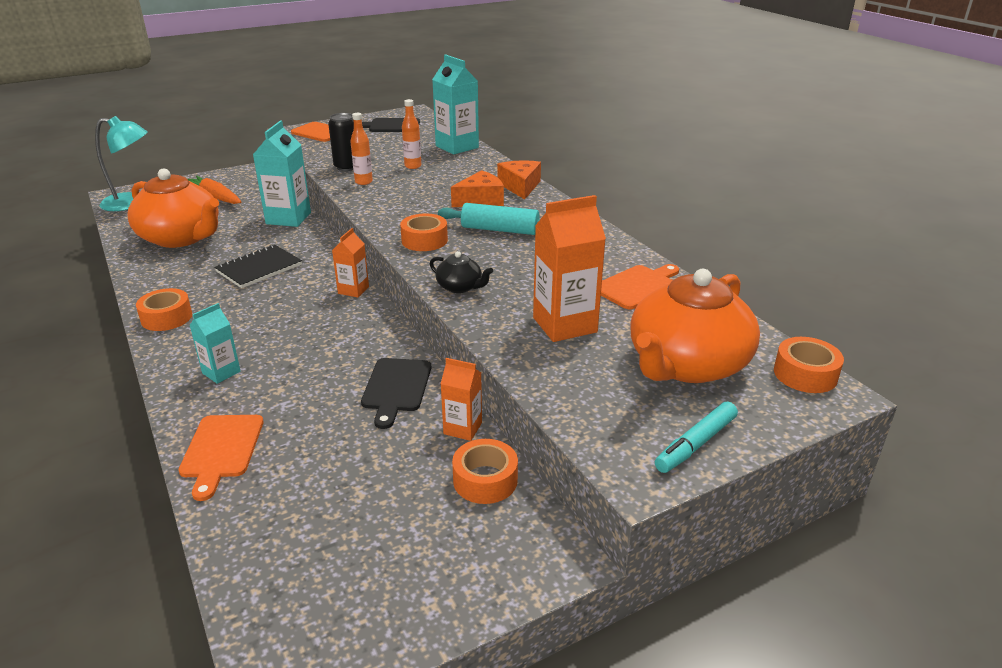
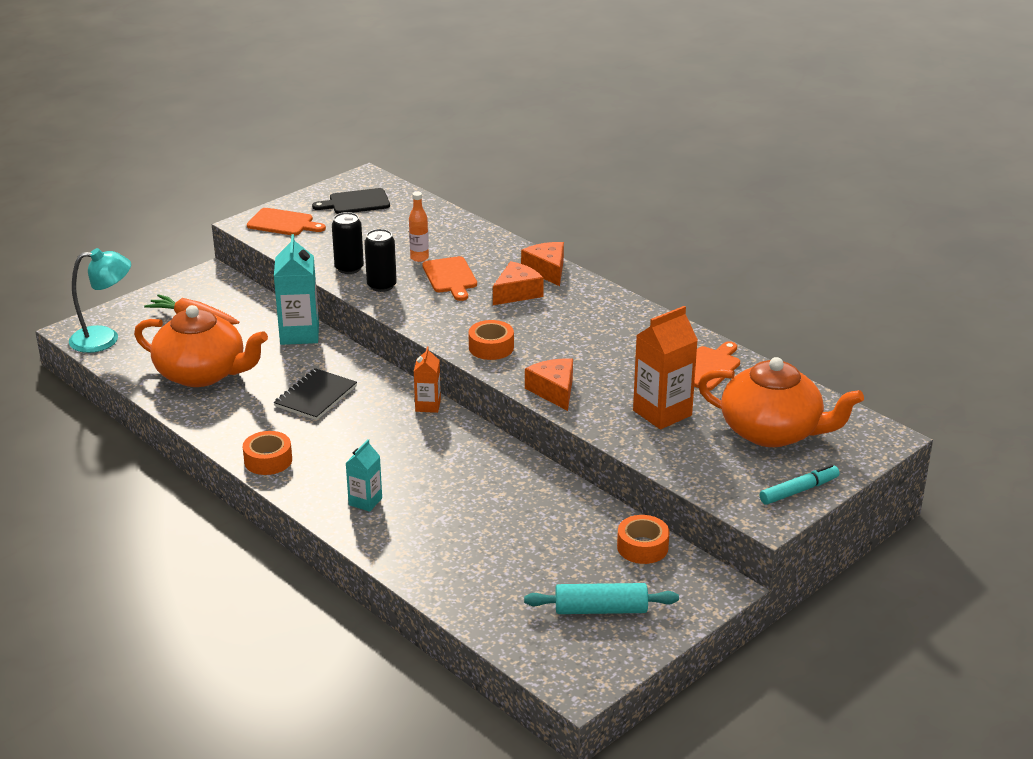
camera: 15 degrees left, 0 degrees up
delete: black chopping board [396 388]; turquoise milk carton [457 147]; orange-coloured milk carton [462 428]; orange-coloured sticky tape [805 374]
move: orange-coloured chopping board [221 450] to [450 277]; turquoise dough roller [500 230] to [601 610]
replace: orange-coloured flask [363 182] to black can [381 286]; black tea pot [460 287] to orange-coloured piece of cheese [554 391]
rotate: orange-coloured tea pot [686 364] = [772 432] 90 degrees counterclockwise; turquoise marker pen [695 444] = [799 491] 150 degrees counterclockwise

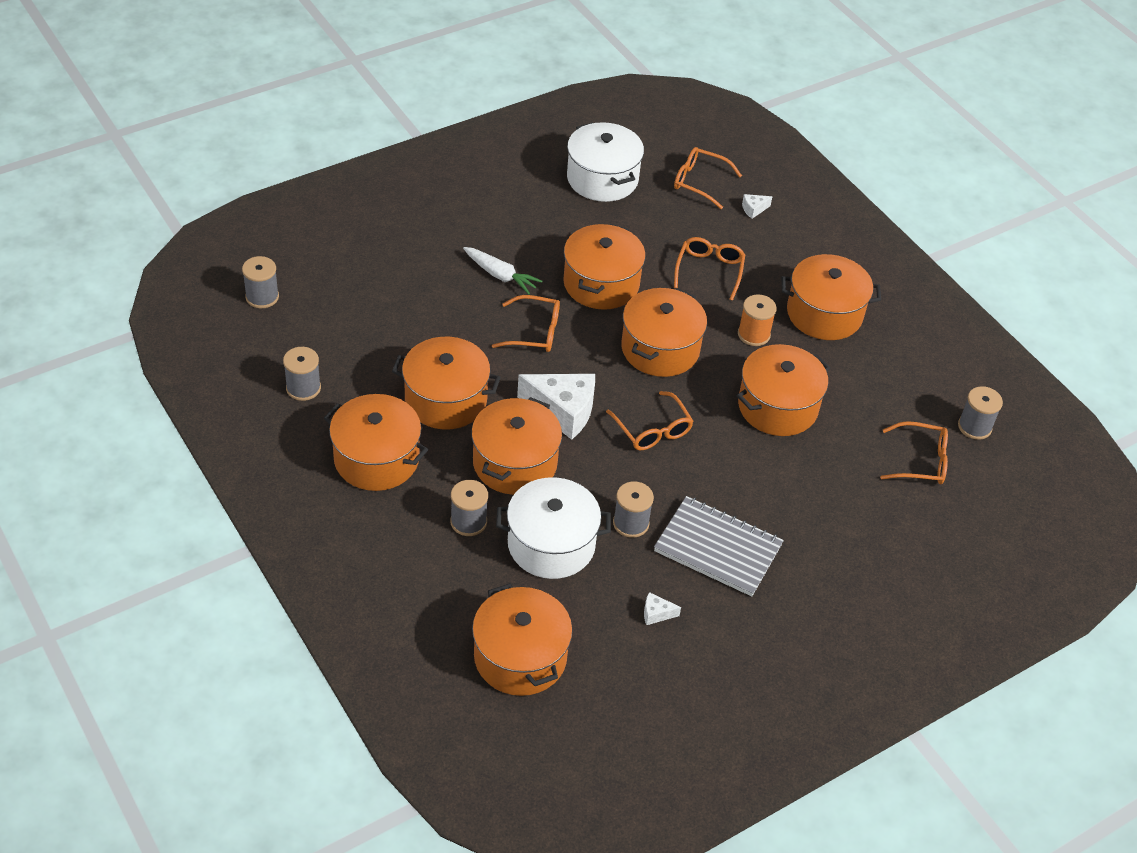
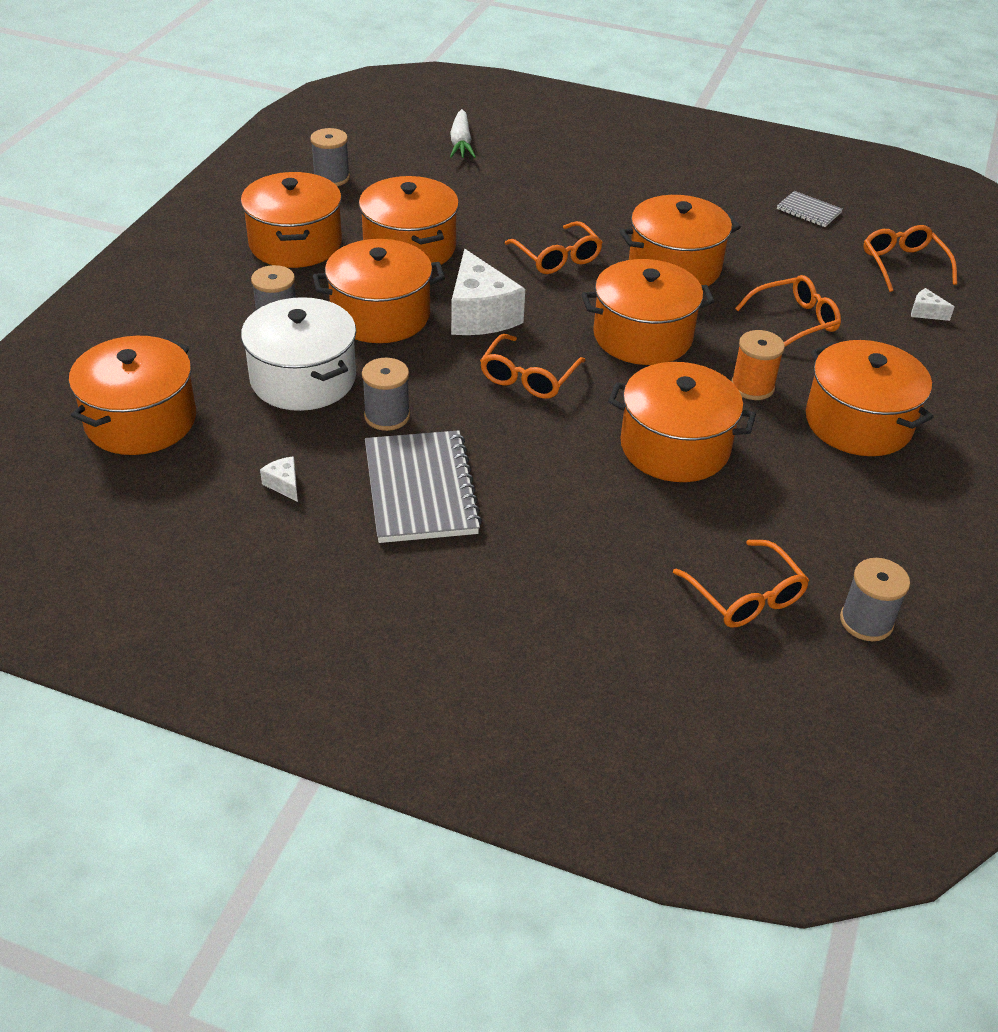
camera: 55 degrees right, 5 degrees down
delete: gray bobbin [262 297]
move: white toy carrot [500 275] to [461 143]
replace: white stockpot [602 178] to gray notepad [808 211]

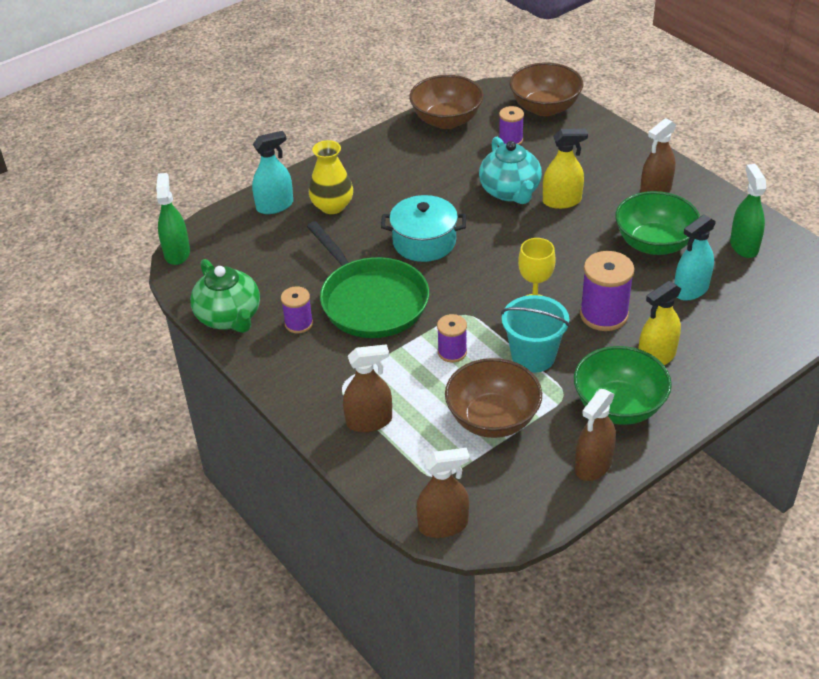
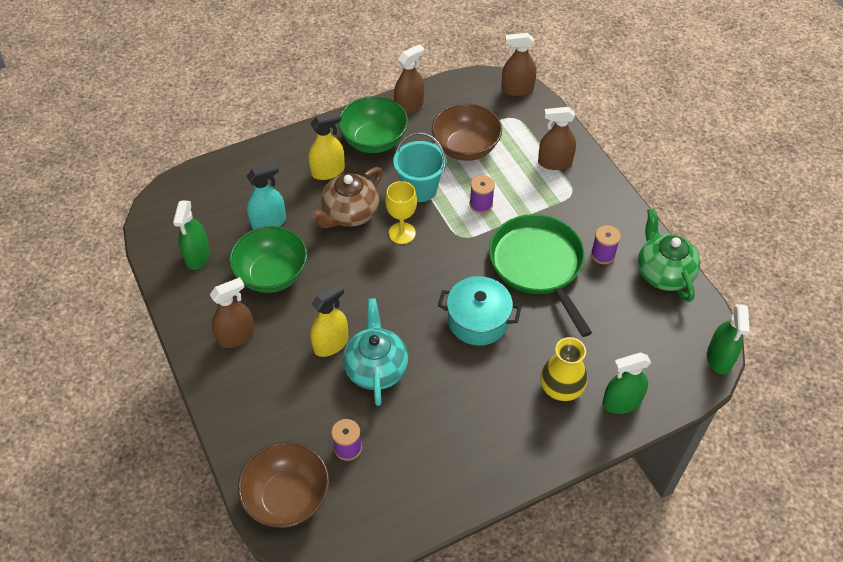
camera: 170 degrees left, 10 degrees up
delete: dark brown deep dish [446 120]
replace: royal purple bobbin [603 315] to dark brown tea pot [350 213]
recolor: turquoise sprayer [275 206] to leaf-green sprayer [621 402]
rotate: bright yellow sprayer [562 201] = [331 344] 135 degrees clockwise

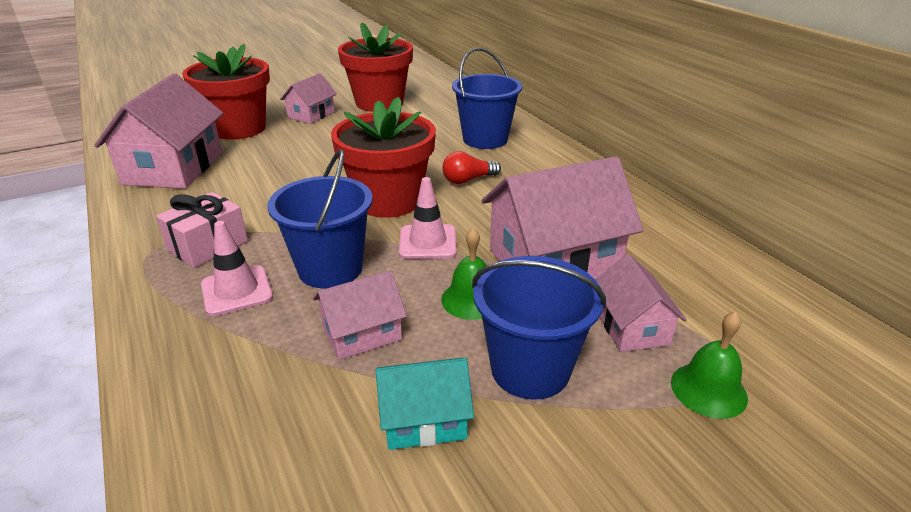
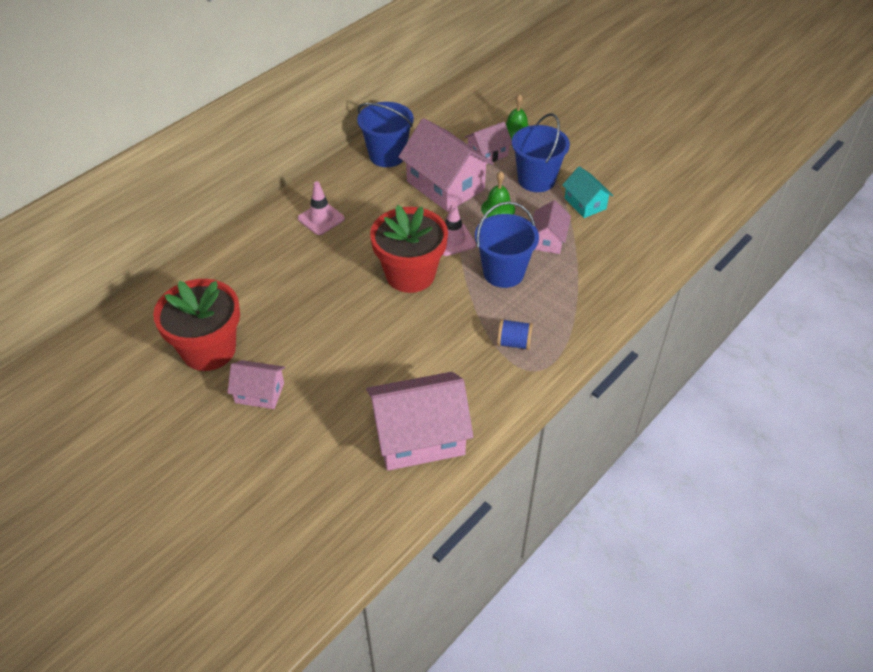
camera: 110 degrees left, 15 degrees up
delete: crimson plant pot [239 129]; crimson light bulb [468 180]
move: rosy safety cone [237 291] to [321 218]; cobalt bucket [485 139] to [387 155]
replace: rosy present [208 246] to cobalt bobbin [513 343]
rotate: rosy cottage [362 333] = [548 240] 60 degrees clockwise

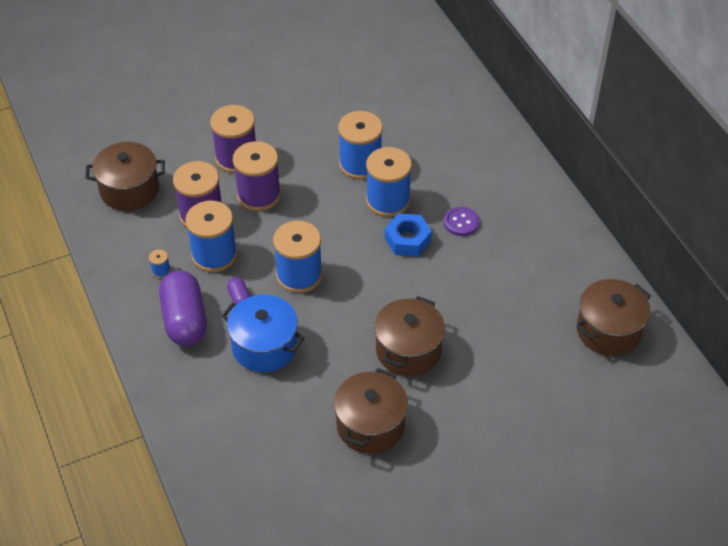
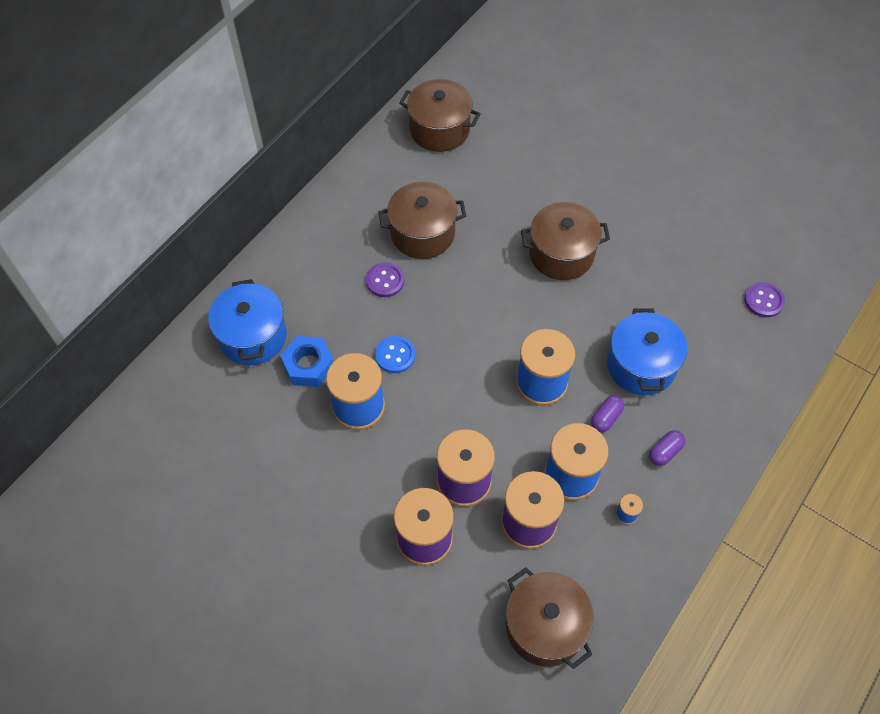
camera: 120 degrees left, 10 degrees up
insert: cobalt stockpot [253 336]; royal purple sewing button [763 300]
move: dark brown stockpot [370 425] to [422 233]; cobalt hexagon nut [407 240] to [308 365]
replace: cobalt bobbin [388 200] to cobalt sewing button [395 355]
resize: royal purple pill [185 320] = [665 452] x0.46

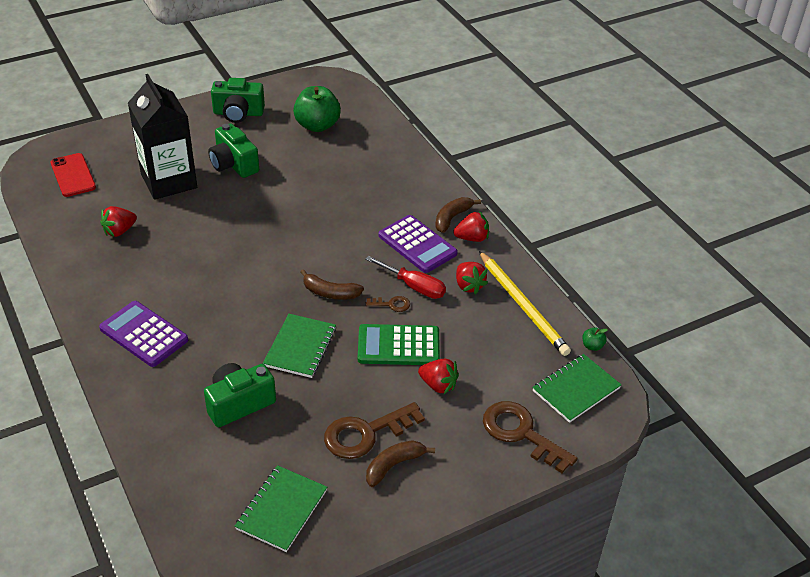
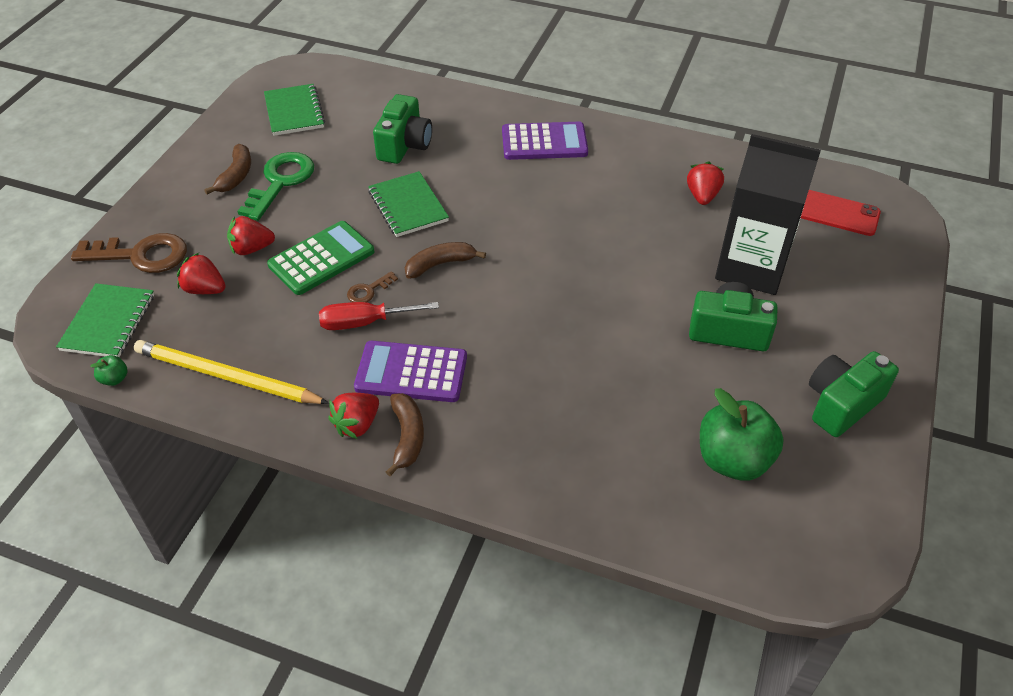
camera: 140 degrees right, 5 degrees up
move: crimson berry [469 286] to [205 289]
recolor: dark brown door key [365 433] to leaf-green door key [280 182]

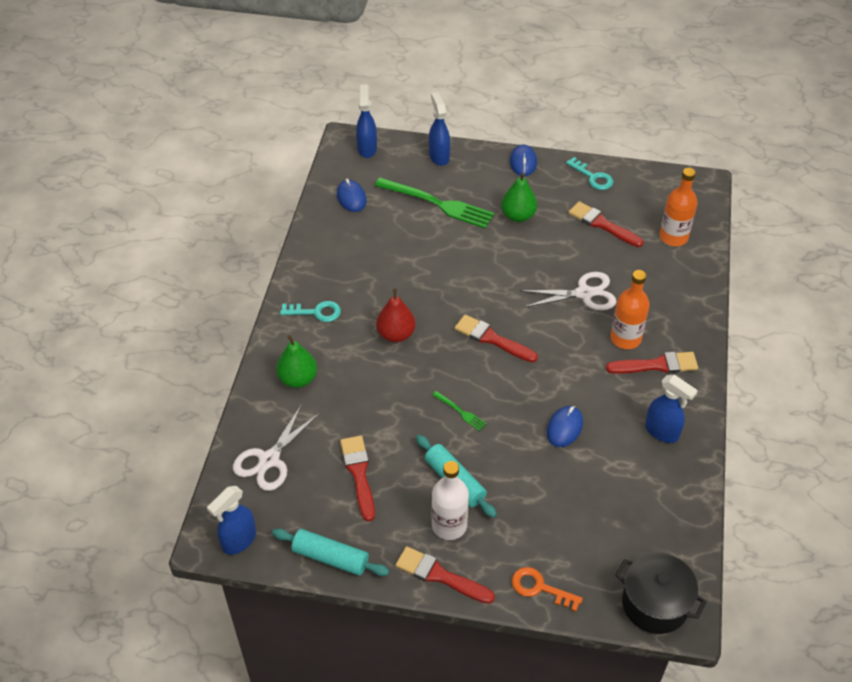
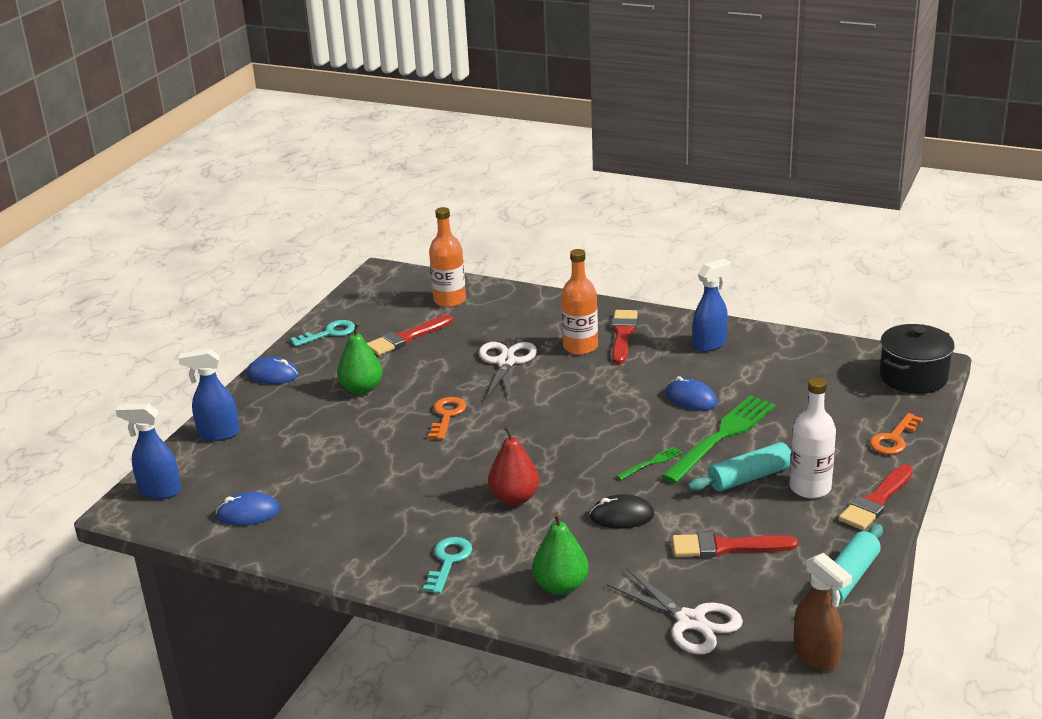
camera: 75 degrees left, 20 degrees down
delete: crimson paintbrush [492 339]
insert: orange-coloured door key [447 416]; black computer mouse [622 516]
move: leaf-green fork [438 204] to [722 436]
recolor: cobalt sprayer [239 541] to dark brown sprayer [816 656]

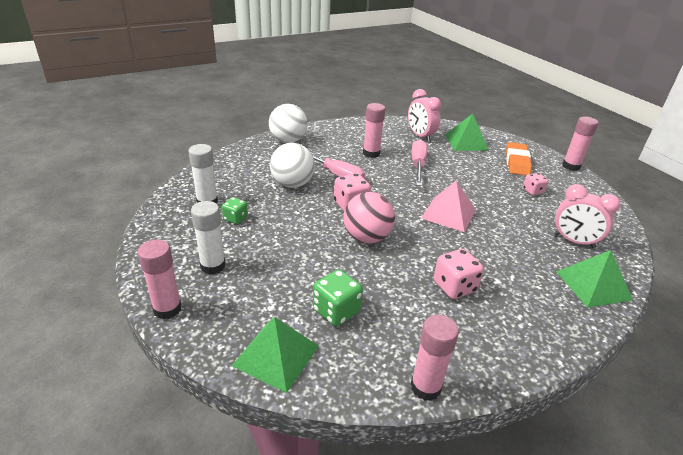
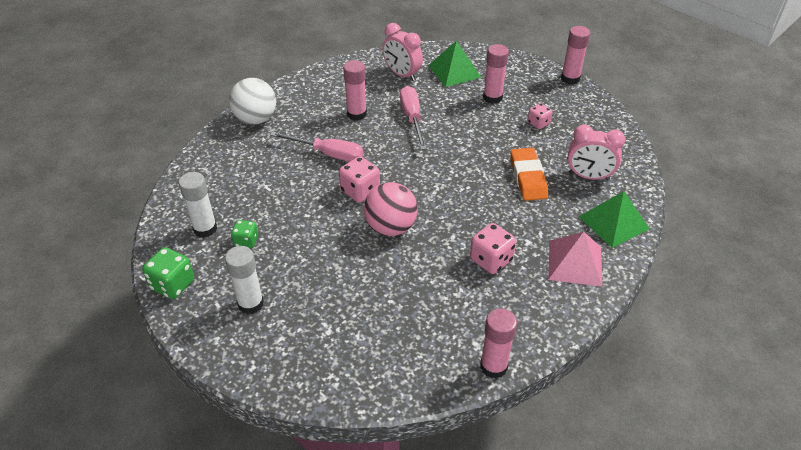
camera: 15 degrees left, 10 degrees up
delete: leaf-green pyramid shape [276 355]; white sphere [292 184]
move: rosy glue [167 309] to [492 97]; leaf-green dice [336 311] to [173 284]; rosy pyramid shape [448 213] to [575 263]; orange-coloured eraser [517 162] to [528 177]

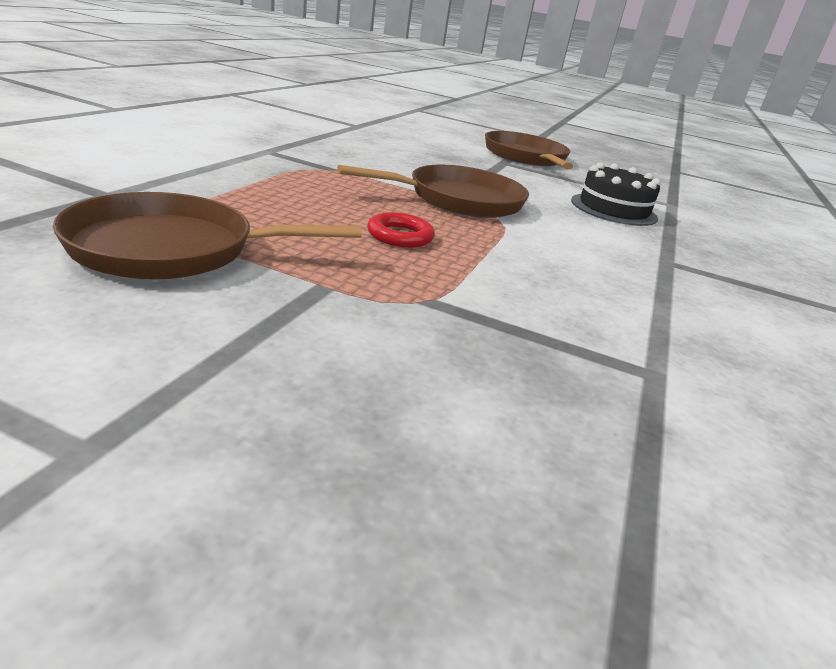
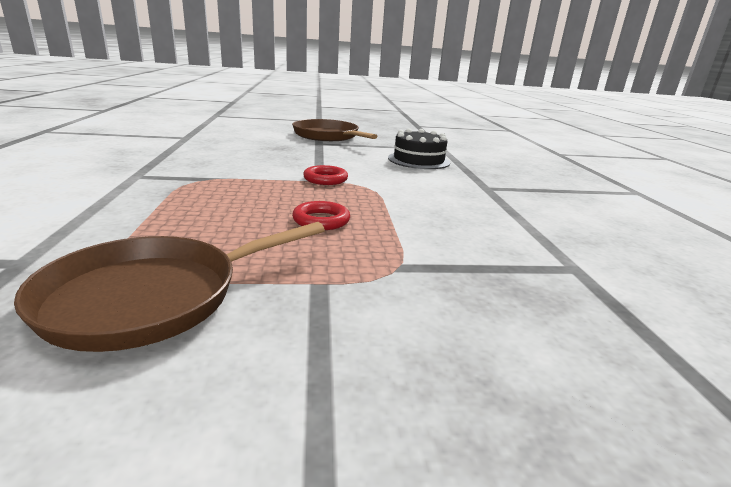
camera: 25 degrees left, 5 degrees down
replace: dark brown pan [459 200] to crimson torus [325 179]

